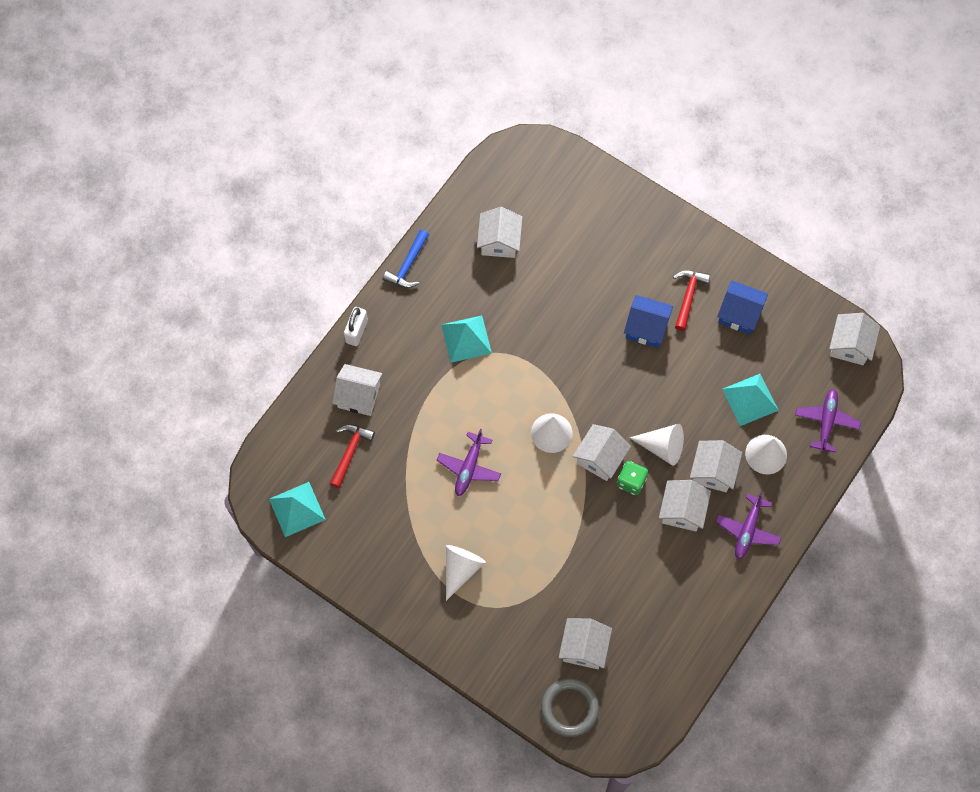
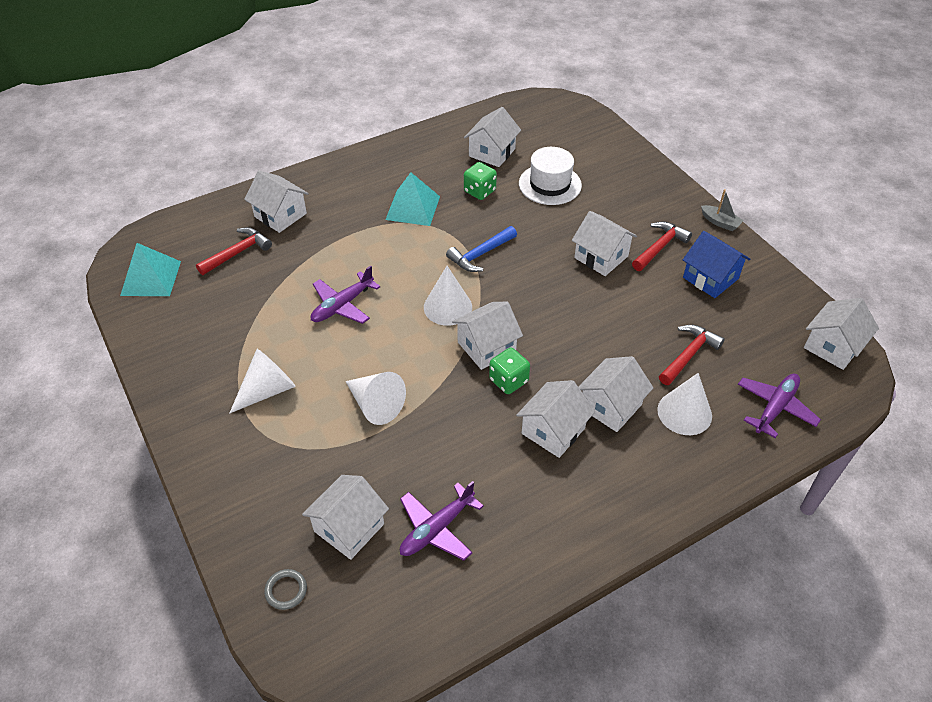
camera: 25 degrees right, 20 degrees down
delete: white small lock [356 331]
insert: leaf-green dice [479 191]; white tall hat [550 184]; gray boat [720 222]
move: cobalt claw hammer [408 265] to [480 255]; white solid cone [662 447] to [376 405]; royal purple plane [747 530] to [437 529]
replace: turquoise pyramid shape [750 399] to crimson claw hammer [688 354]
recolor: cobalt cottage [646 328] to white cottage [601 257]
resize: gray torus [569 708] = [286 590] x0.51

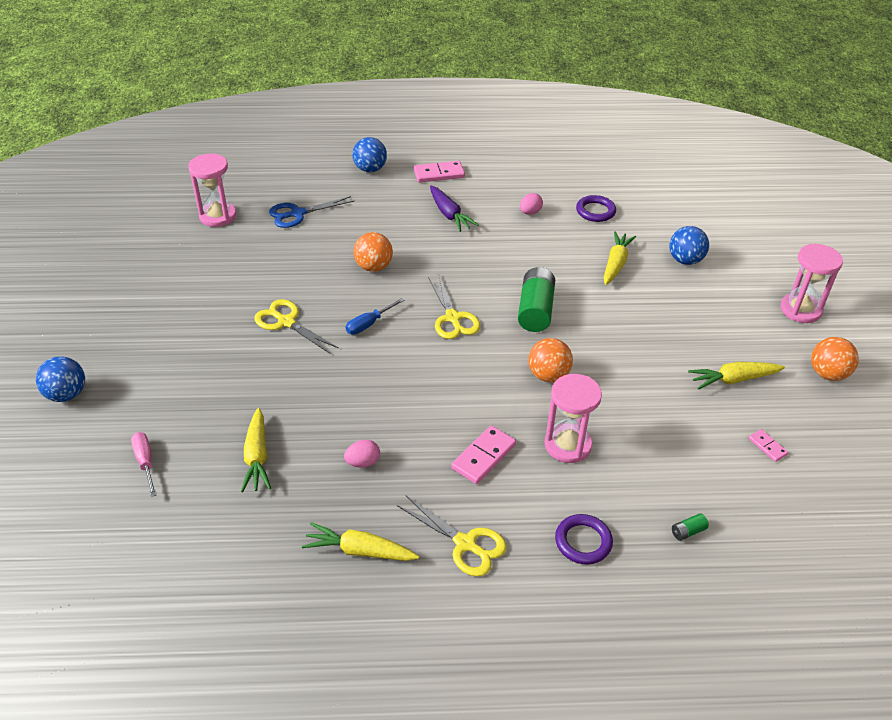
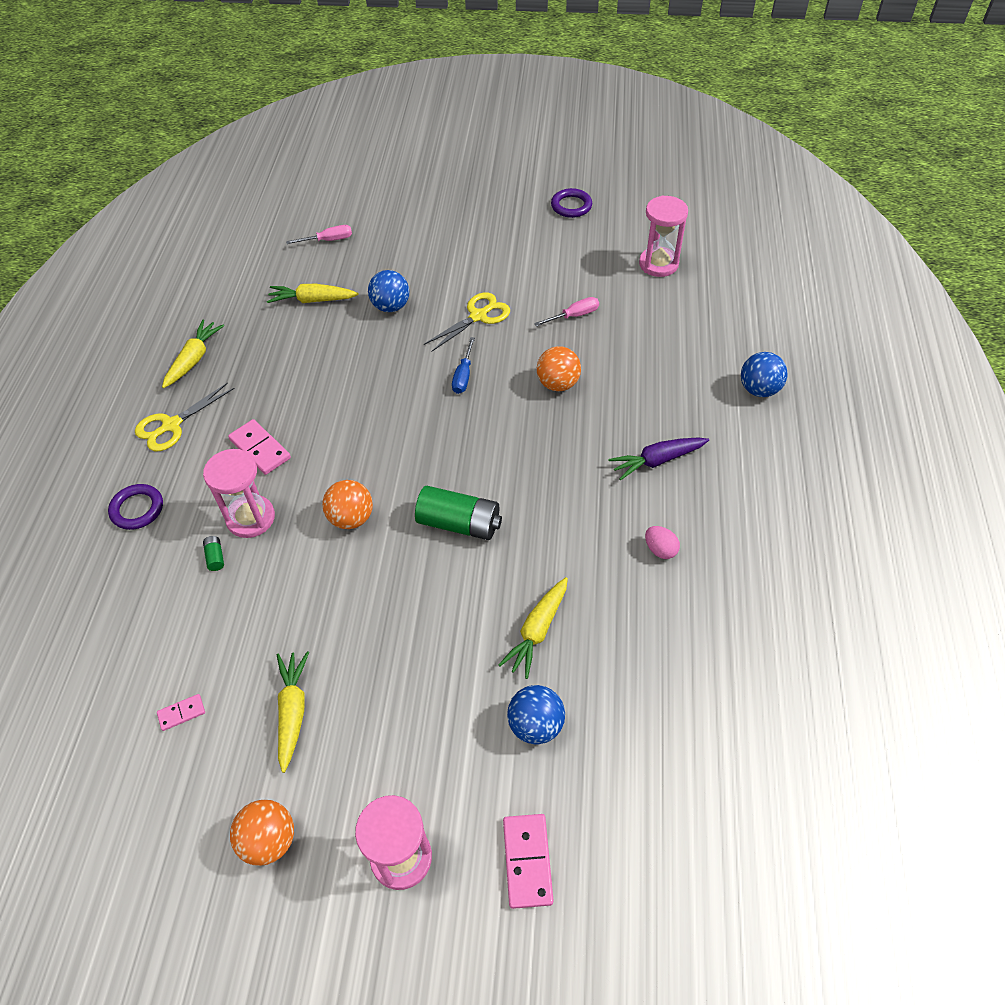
camera: 100 degrees right, 10 degrees up
delete: cobalt shears [297 214]; rosy egg shape [363 462]; bright yellow shears [453 318]
insert: rosy flat screwdriver [574 316]
move: cobalt sphere [67 394] to [391 306]; rosy domino tile [439 174] to [527 861]; royal purple torus [595 211] to [571 206]; leaf-green AA battery [688 531] to [215 557]
rotate: cobalt flat screwdriver [369 324] = [463 376] 135 degrees counterclockwise; bright yellow toy carrot [616 264] = [537 631] 90 degrees clockwise

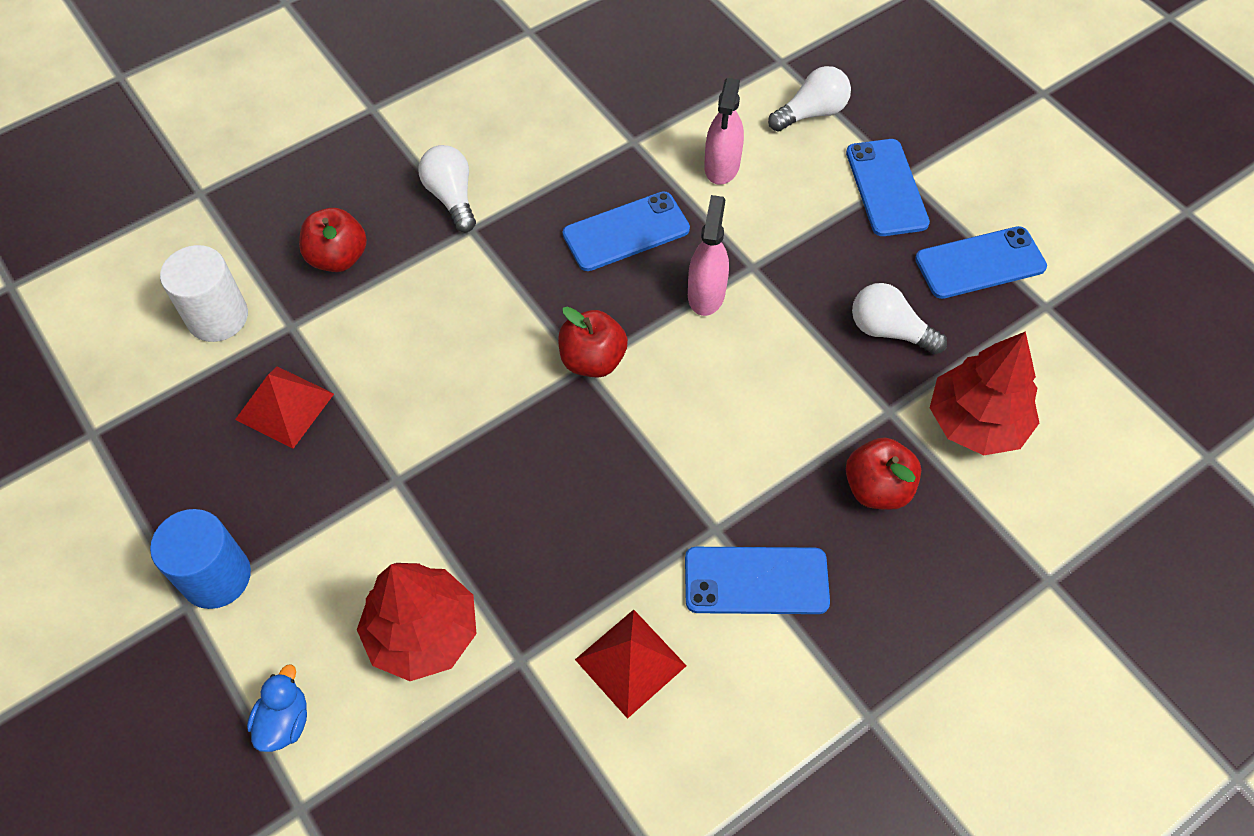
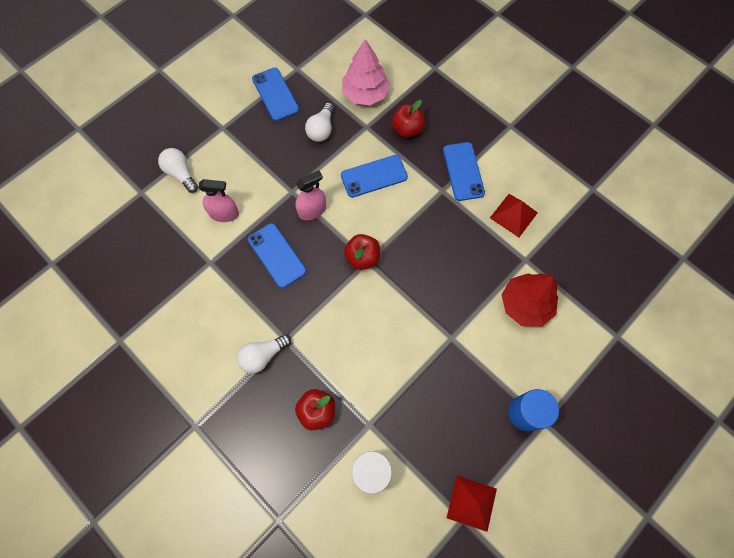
camera: 100 degrees left, 10 degrees up
delete: cobalt toy duck [284 721]
move: crimson pyramid shape [285 406] to [471 503]; cobalt phone [886 188] to [374 176]
recolor: crimson fir tree [976 422] to rosy fir tree [365 94]
rotate: rosy sprayer [706 294] = [312 210] 150 degrees clockwise

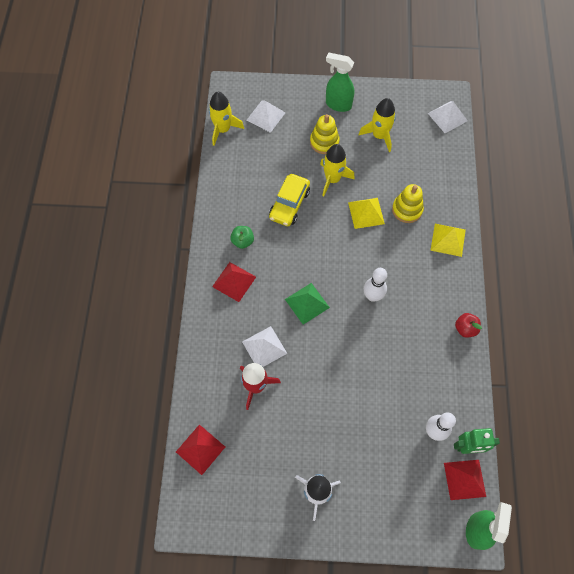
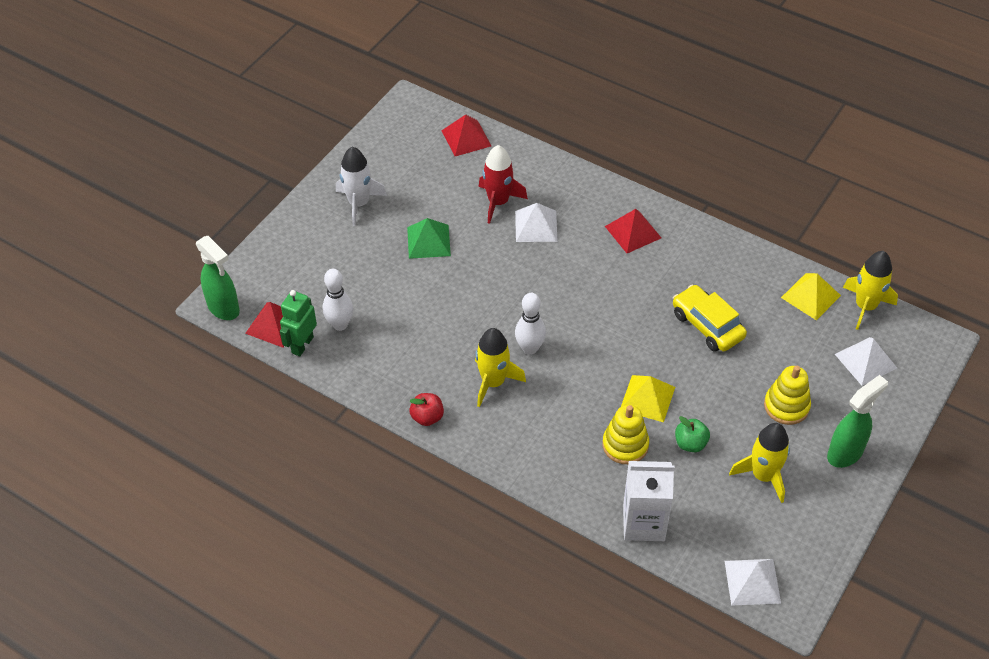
camera: 120 degrees right, 15 degrees down
insert: white milk carton [643 523]
move: leaf-green toy apple [242 241] to [690 443]; leaf-green pyramid shape [307 303] to [428 241]; bright yellow spaceship [332 179] to [493 382]; bright yellow pyramid shape [448 239] to [811 296]

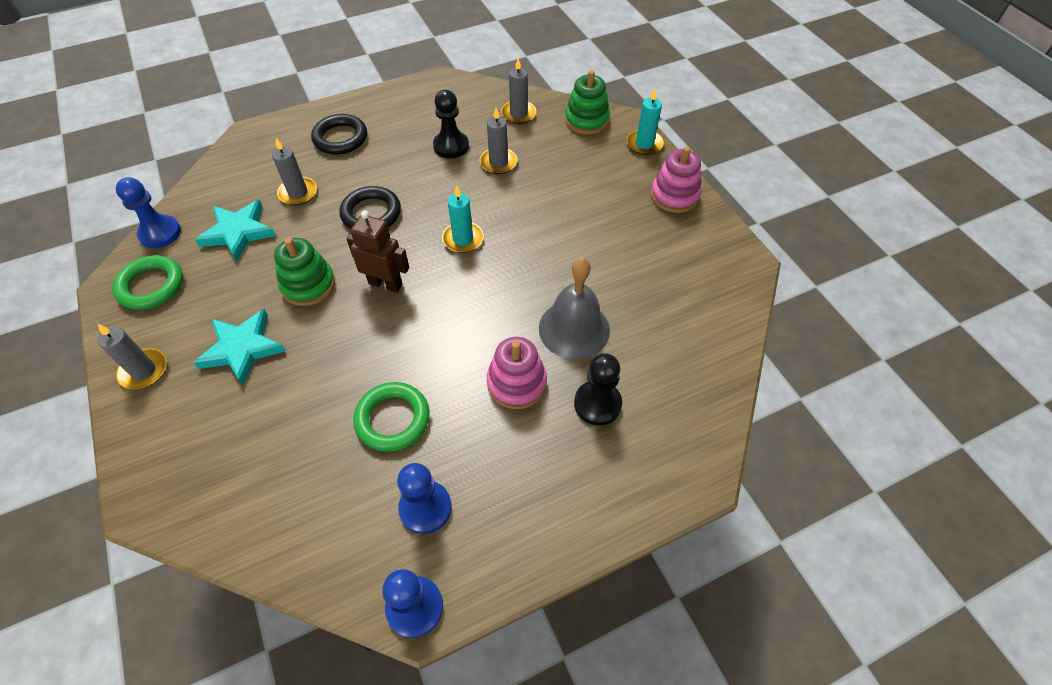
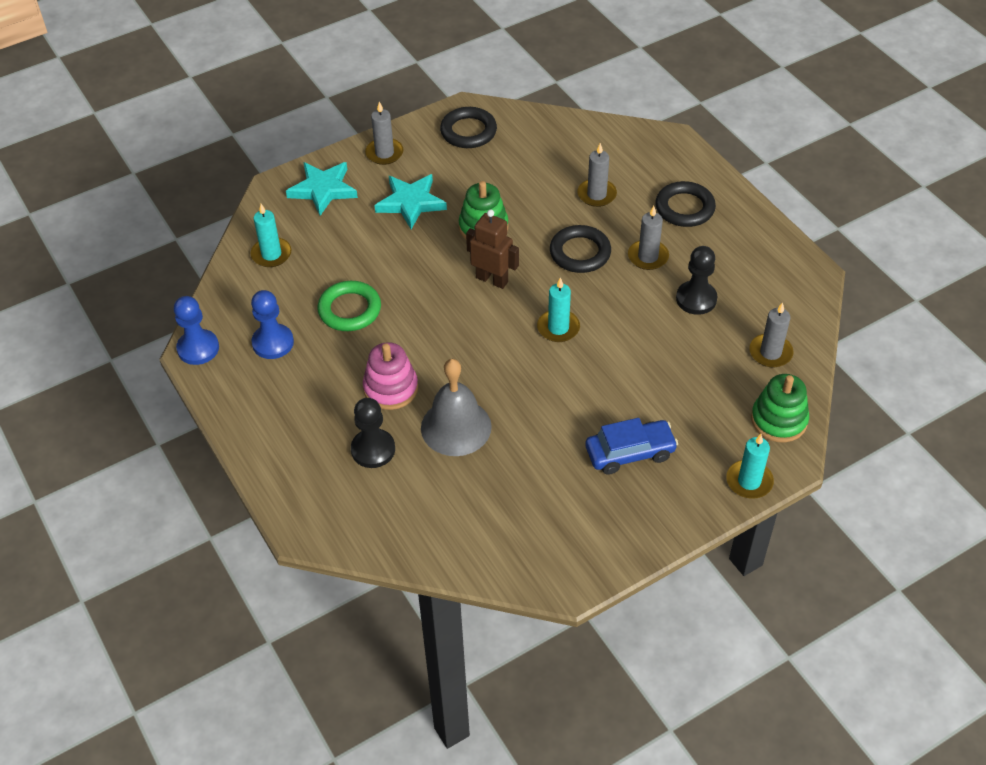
camera: 85 degrees right, 5 degrees down
delete: cobalt pawn [160 233]; rosy ring stacker [674 195]
insert: turquoise wax candle [271 254]; cobalt toy car [630 452]
move: turquoise five-pointed star [238 232] to [323 190]; gray wax candle [498 163] to [648 257]
recolor: leaf-green torus [151 286] to black torus [468 131]
rotate: dark brown robot figure [385 284] = [492 279] 75 degrees counterclockwise

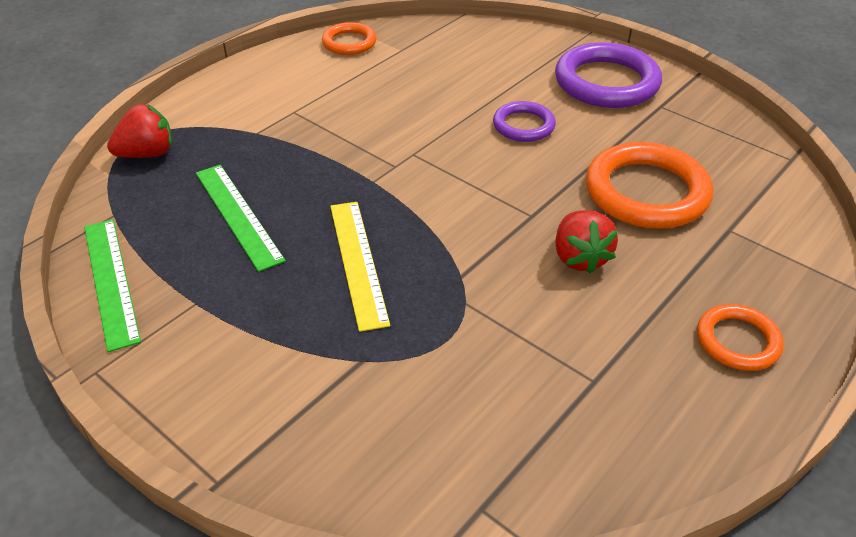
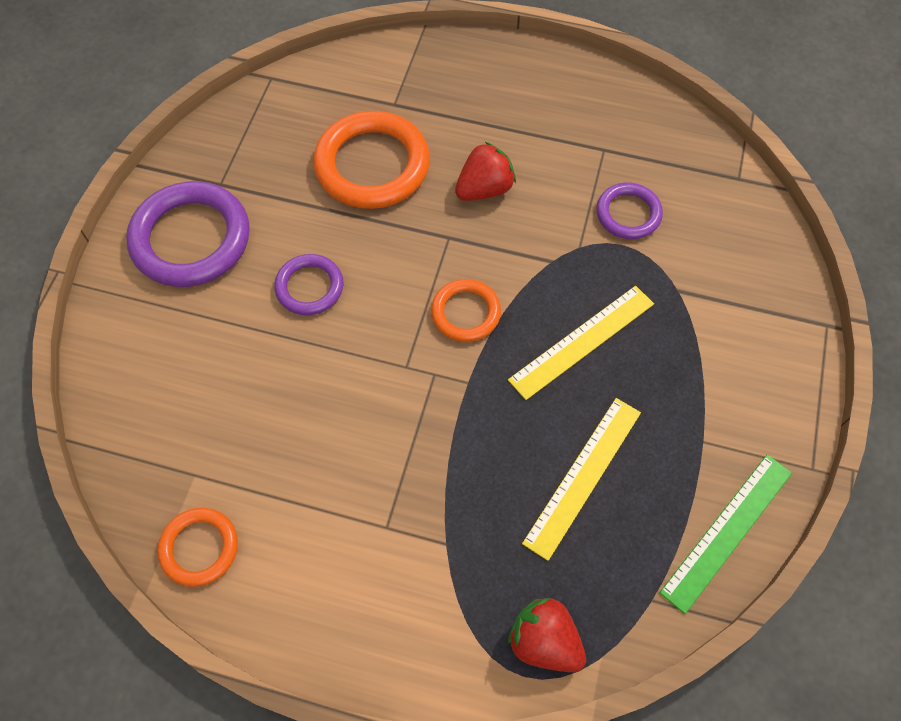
camera: 115 degrees left, 20 degrees up
insert: royal purple torus [628 214]
move: orange-coloured torus [737 341] to [465 313]
recolor: leaf-green straightedge [237 215] to bright yellow straightedge [583 476]

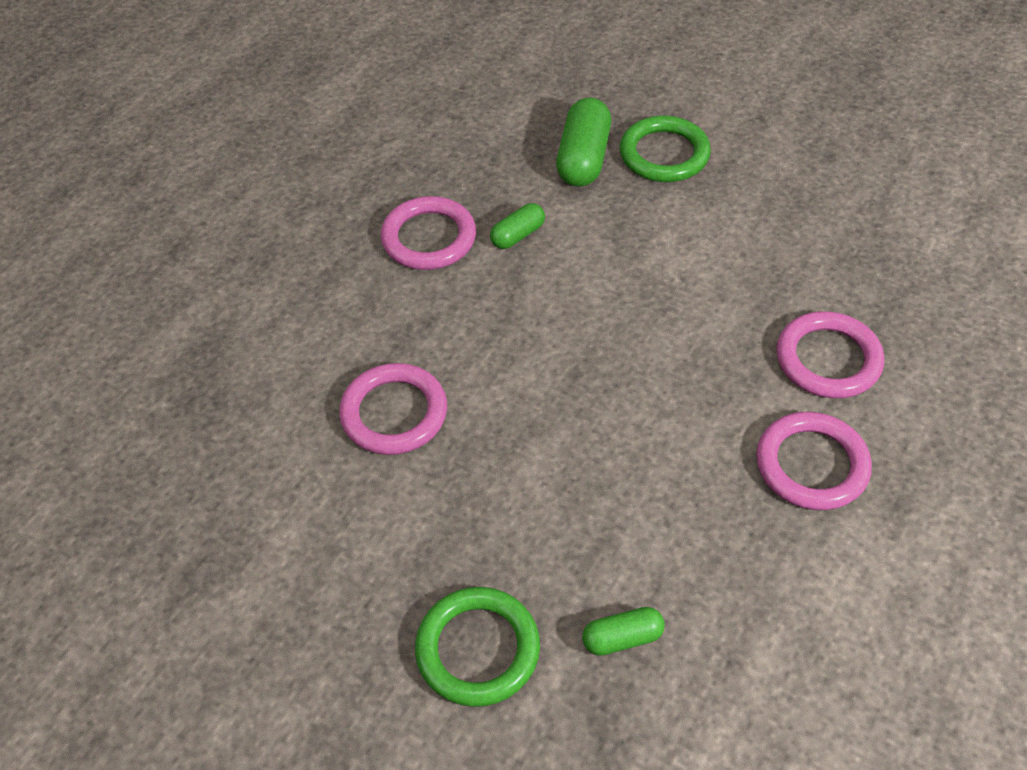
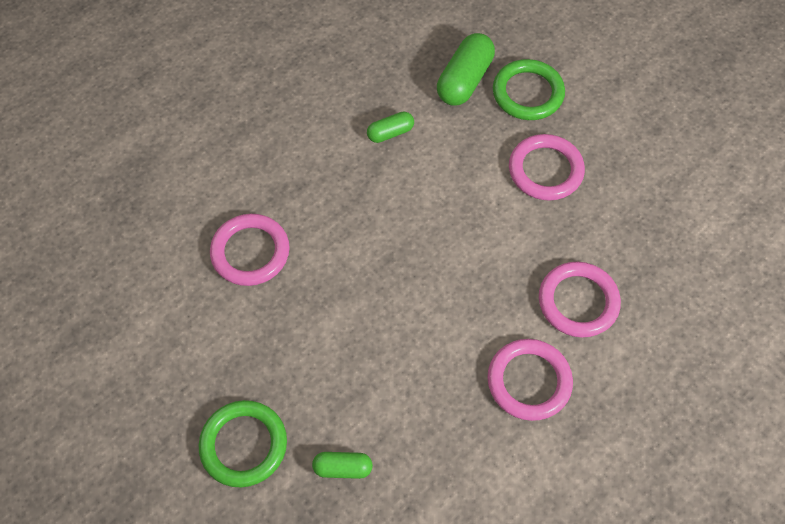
camera: 15 degrees right, 10 degrees up
move: rosy torus [429 238] to [545 170]

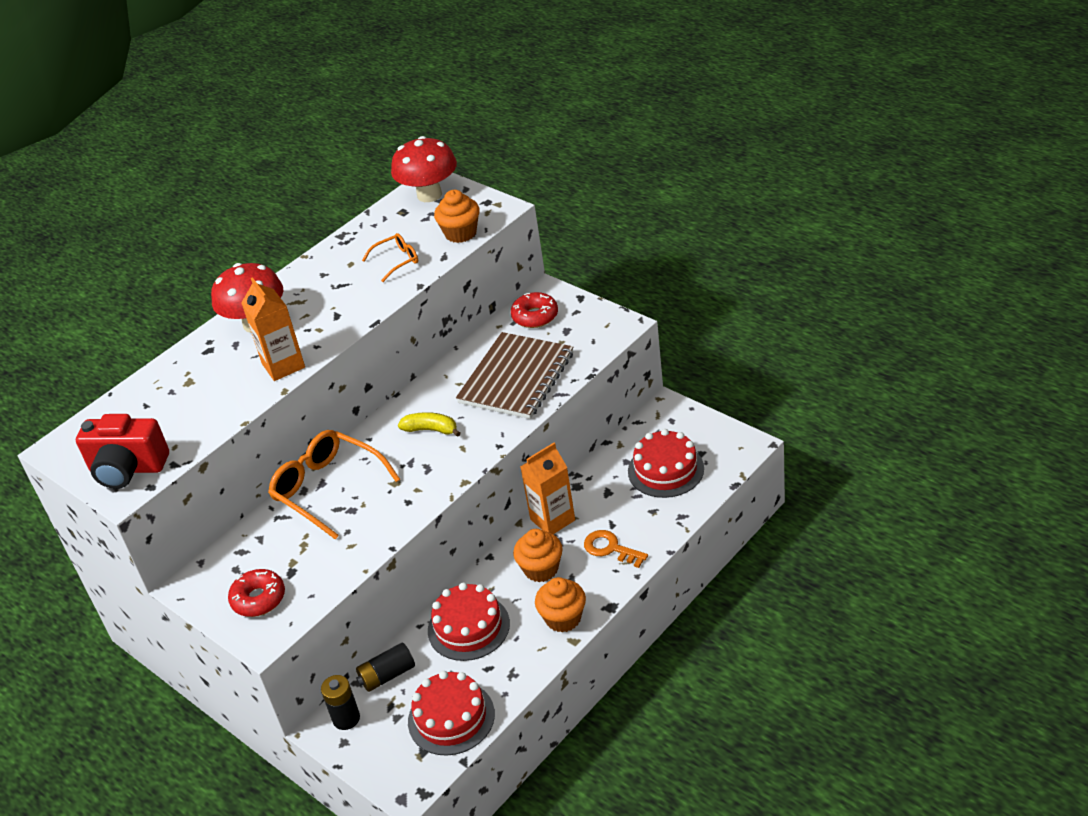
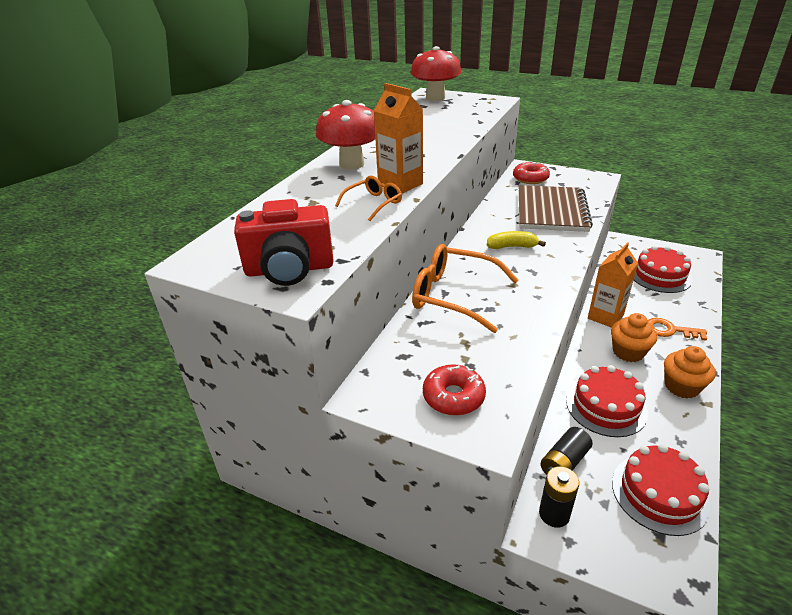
camera: 20 degrees left, 5 degrees down
delete: orange-coloured muffin [460 233]
move: orange-coloured spectacles [397 261] to [373 203]

